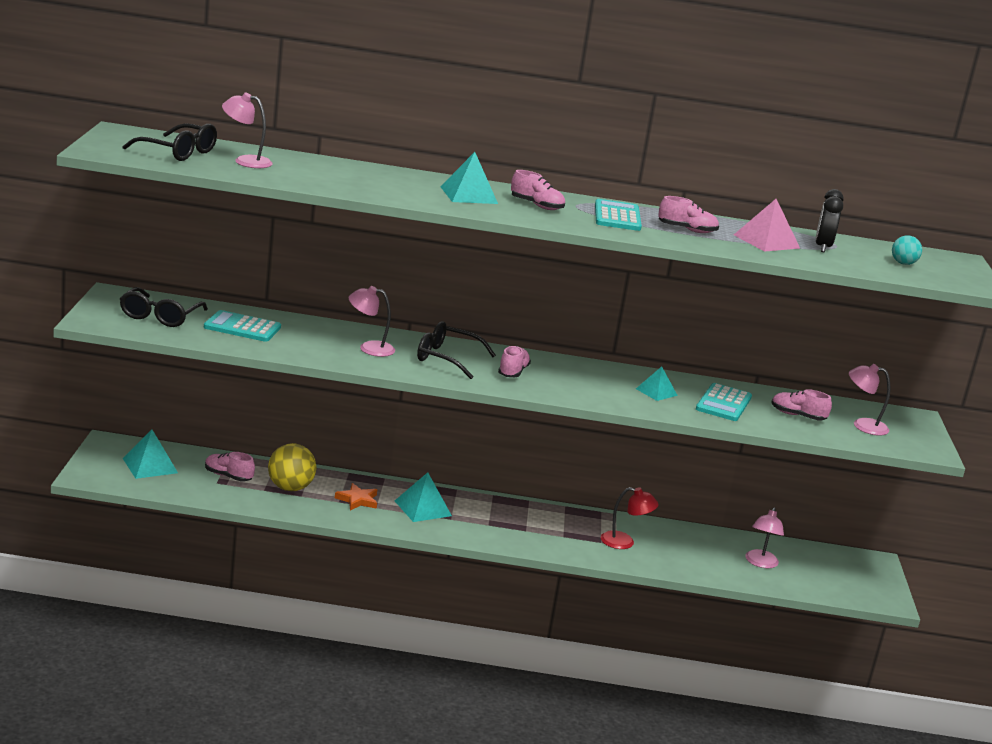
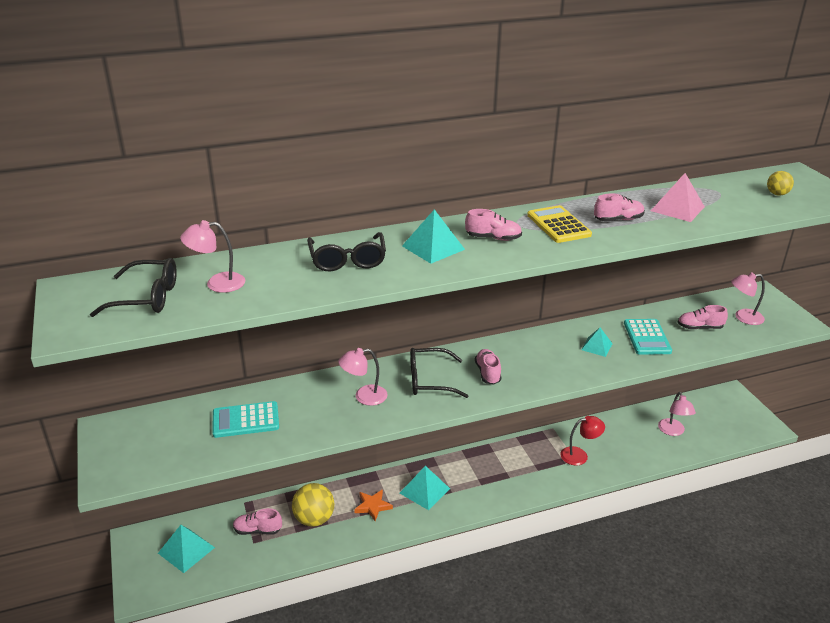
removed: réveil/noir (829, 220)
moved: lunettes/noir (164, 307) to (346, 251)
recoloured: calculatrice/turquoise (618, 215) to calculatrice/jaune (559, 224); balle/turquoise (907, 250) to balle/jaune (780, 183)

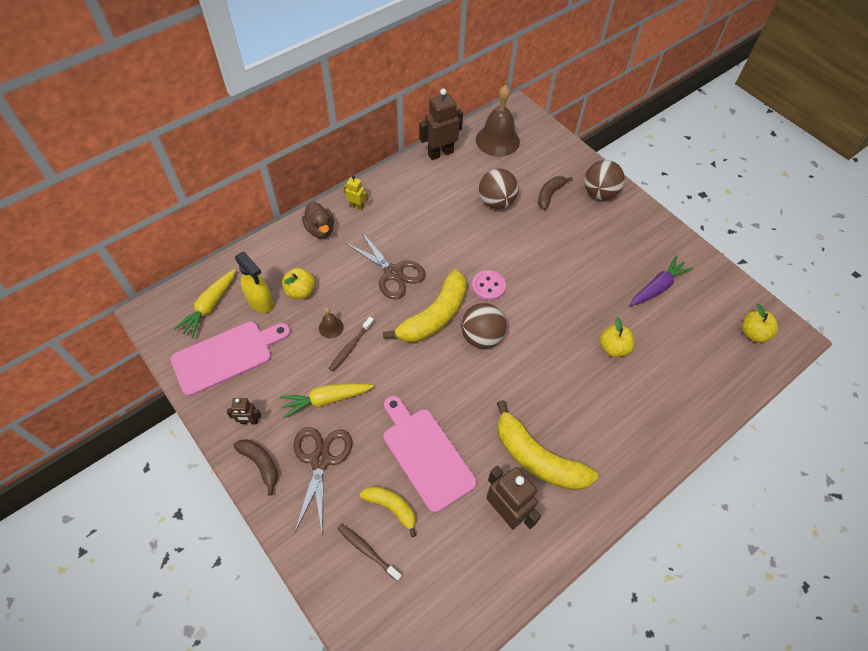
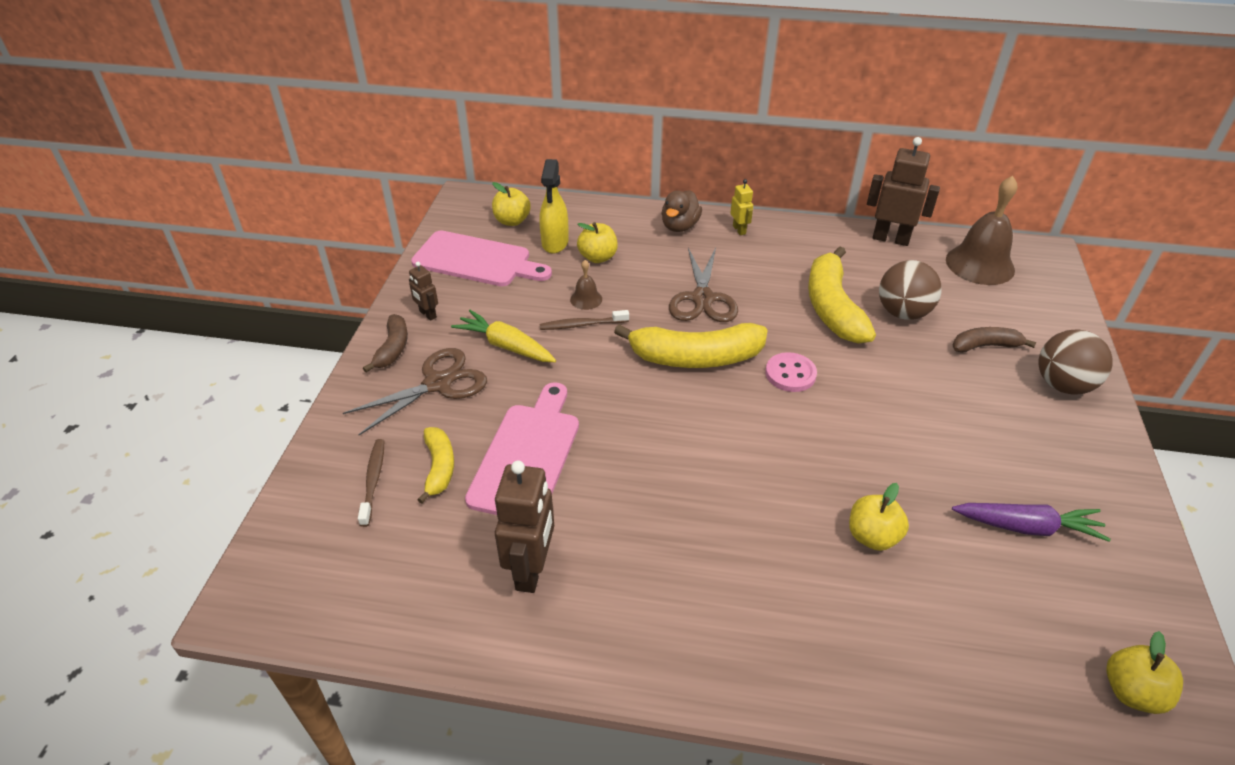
removed: balle/marron (483, 326)
moved: banane/jaune (547, 445) to (842, 295)
replaced: carotte/jaune (205, 303) to pomme/jaune (511, 204)

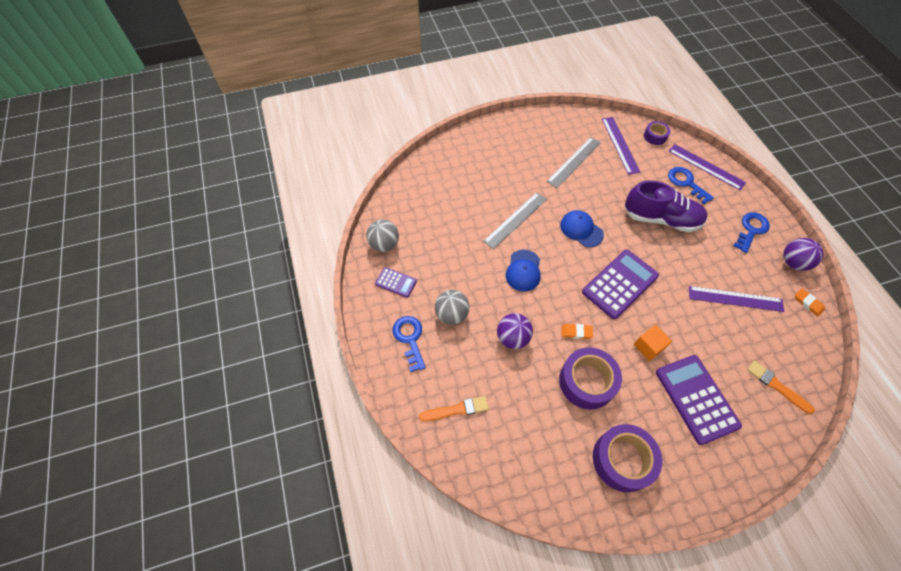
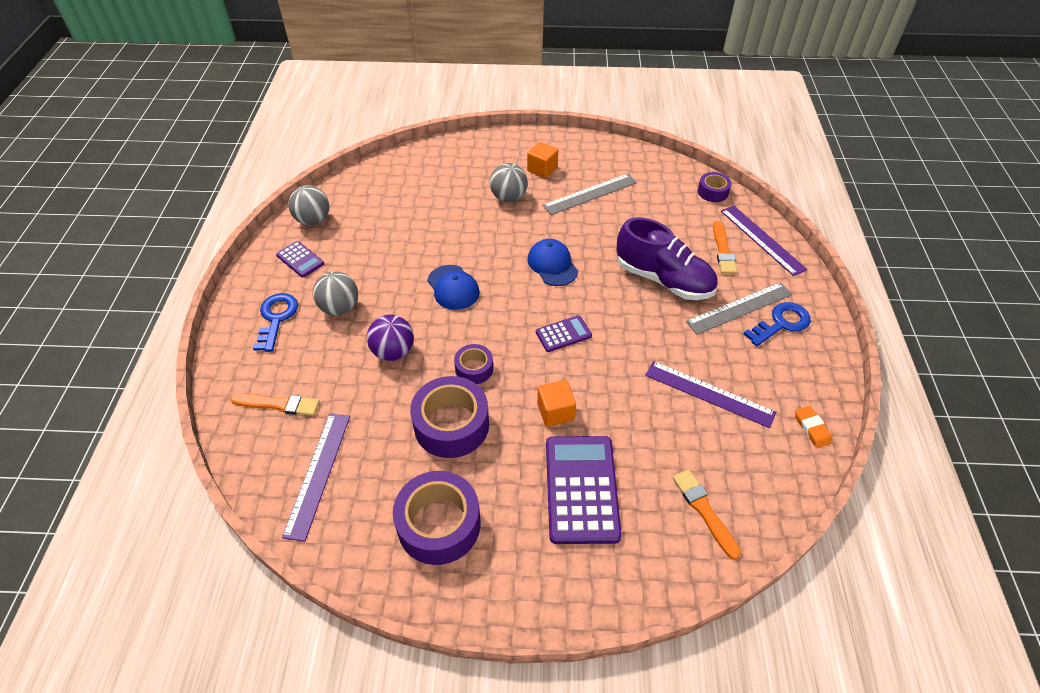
removed: balle/violet (803, 254)
added: cube/orange (542, 160); balle/gris (509, 182)
moved: règle/violet (621, 146) to (316, 477); règle/gris (515, 220) to (739, 308)
replaced: clé/bleu (691, 185) to pinceau/orange (725, 247); gomme/orange (577, 331) to ruban adhésif/violet (473, 364)
turned: casquette/bleu (523, 271) = (453, 287) 60 degrees counterclockwise
resized: calculatrice/violet (620, 284) = (564, 333) x0.51

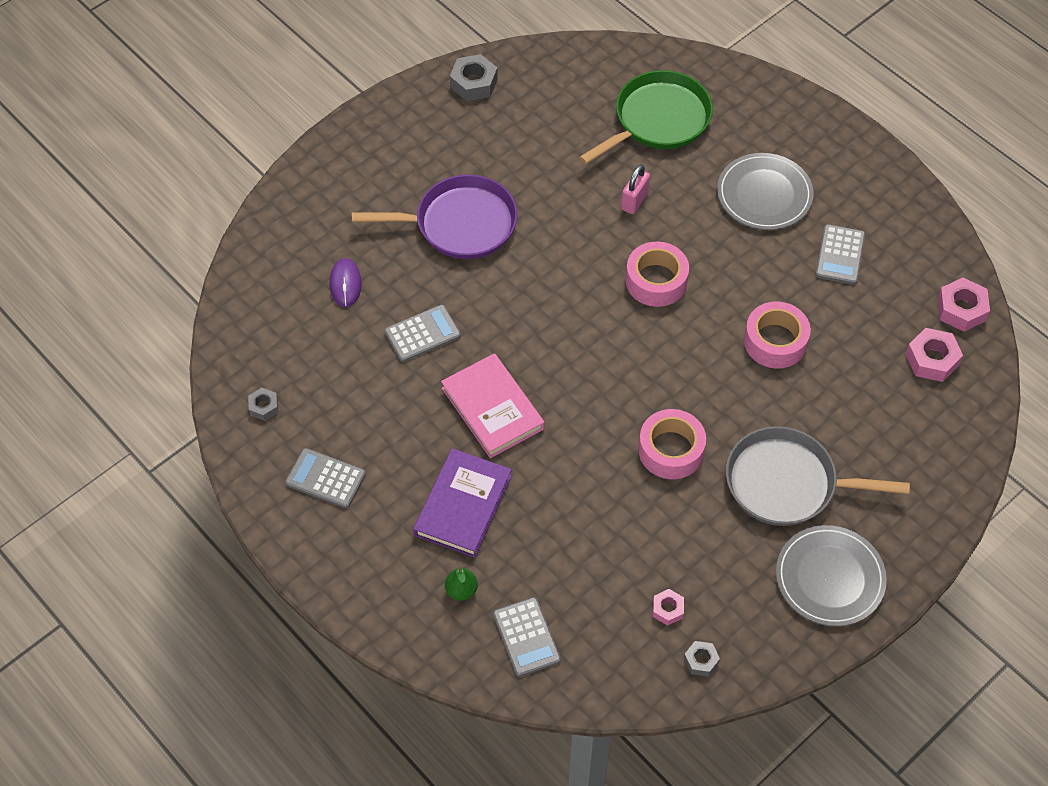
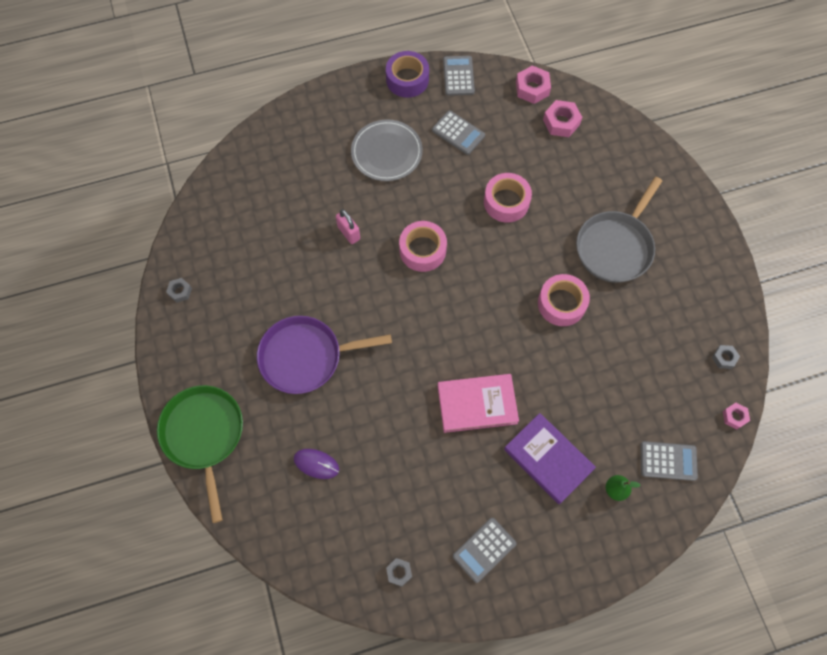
removed: assiette/gris (831, 575)
added: ruban adhésif/violet (407, 74)
moved: poêle/vert (646, 117) to (200, 454); calculatrice/gris (422, 333) to (459, 76); écrou/rose (668, 607) to (736, 416)
turned: poêle/violet (435, 217) = (324, 355) 120 degrees counterclockwise
resized: écrou/gris (474, 77) = (179, 290) x0.59

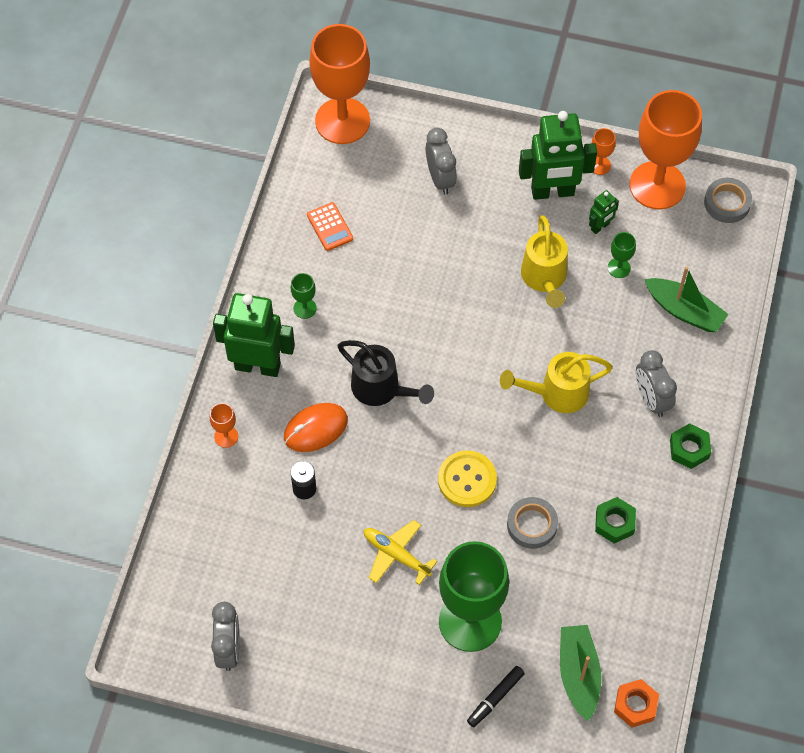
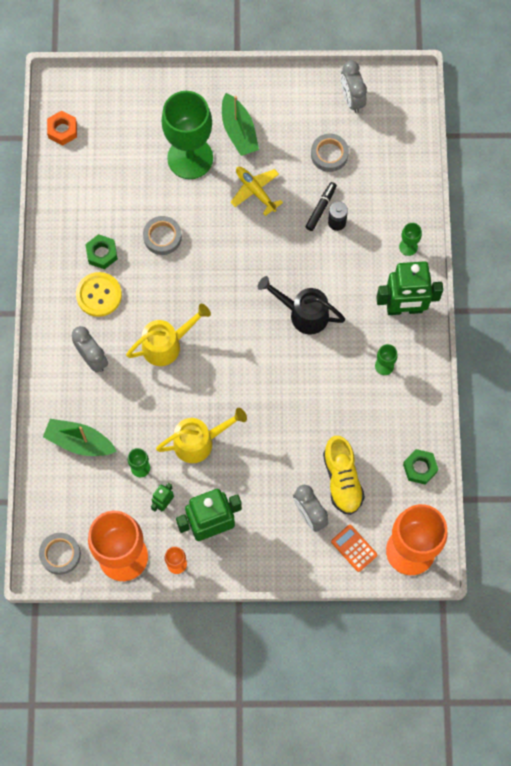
removed: souris/orange (316, 427)
added: ruban adhésif/gris (330, 153); chaussure/jaune (344, 475)
moved: calculatrice/orange (330, 226) to (354, 548); écrou/vert (690, 446) to (421, 467); bouton/jaune (467, 479) to (99, 294); bateau/vert (581, 673) to (240, 124); feutre/noir (496, 696) to (321, 206)
recoloured: verre à pied/orange (224, 425) to verre à pied/vert (410, 239)
turned: arrosoir/jaune (544, 261) = (201, 435) 90 degrees clockwise; avion/jaune (400, 552) = (257, 191) 150 degrees counterclockwise

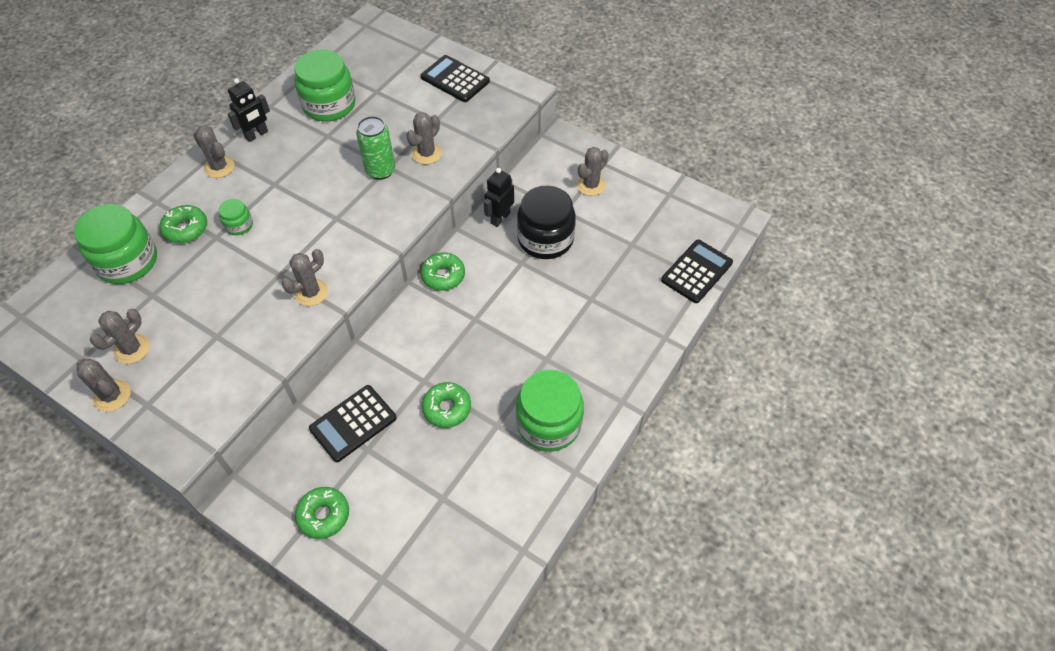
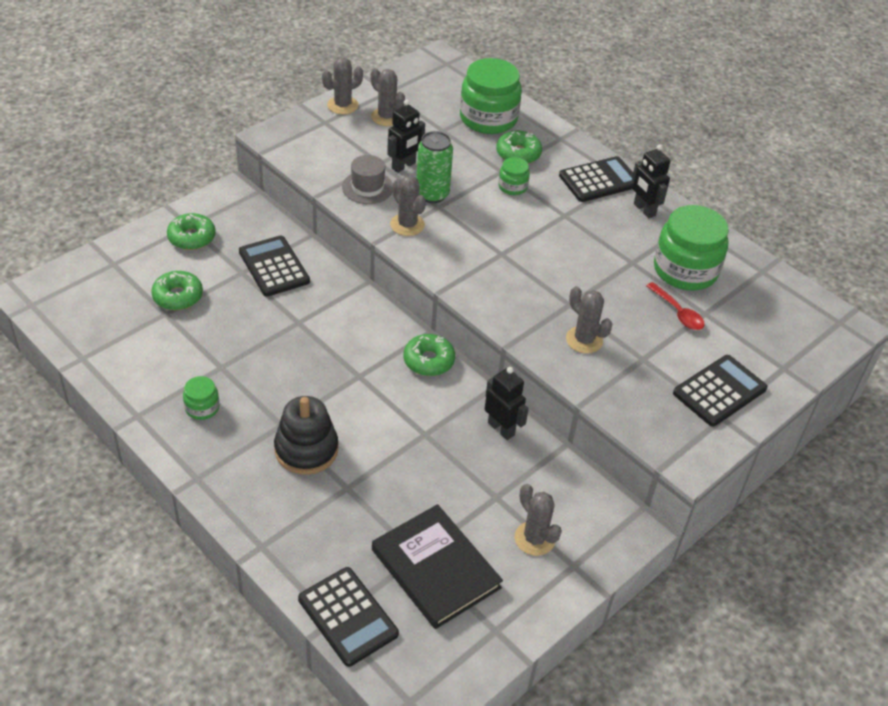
removed: bocal/noir (546, 222)
added: robot/noir (406, 136); chapeau/gris (367, 179); cuillère/rouge (676, 306); jouet à empiler/noir (306, 435); livre/noir (437, 566)
moved: canette/vert (375, 148) to (434, 167); beignet/vert (446, 405) to (177, 290)
replaced: cactus/gris (213, 152) to calculatrice/noir (596, 179)
resized: bocal/vert (550, 410) = (201, 398) x0.48

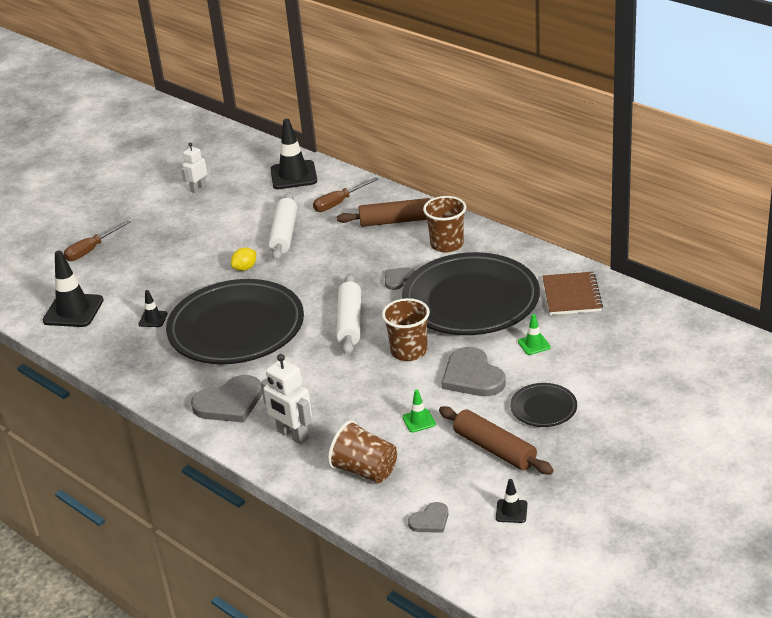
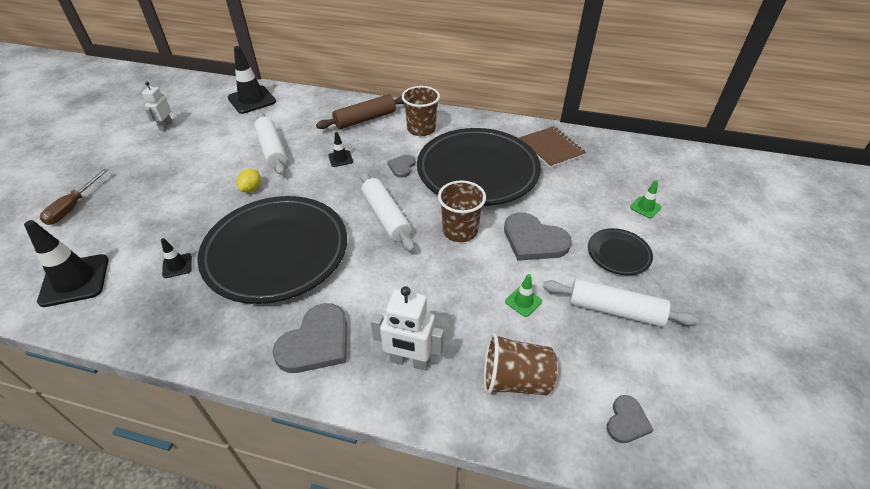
removed: tournevis/marron (345, 194)
moved: cône de chantier/vert (534, 334) to (646, 199); cône de chantier/noir (511, 501) to (340, 149)
recoloured: rouleau à pâtisserie/marron (496, 440) to rouleau à pâtisserie/blanc (621, 303)

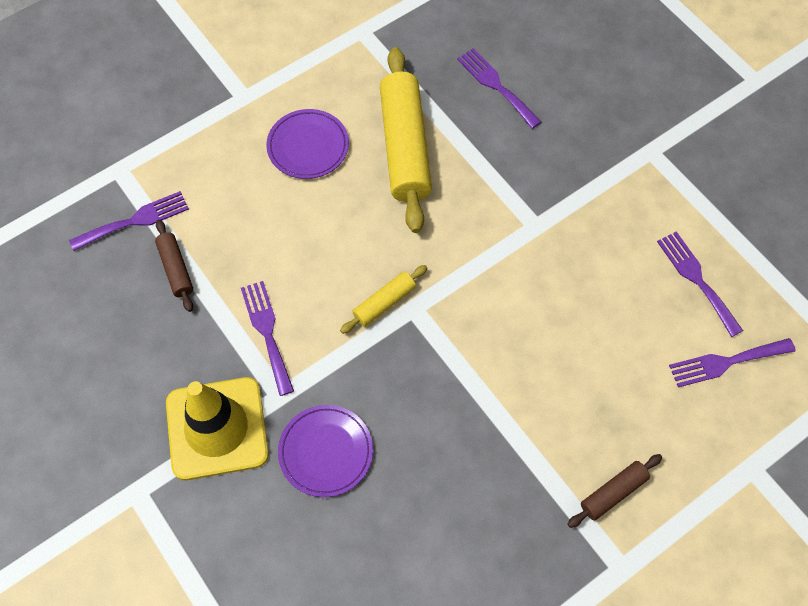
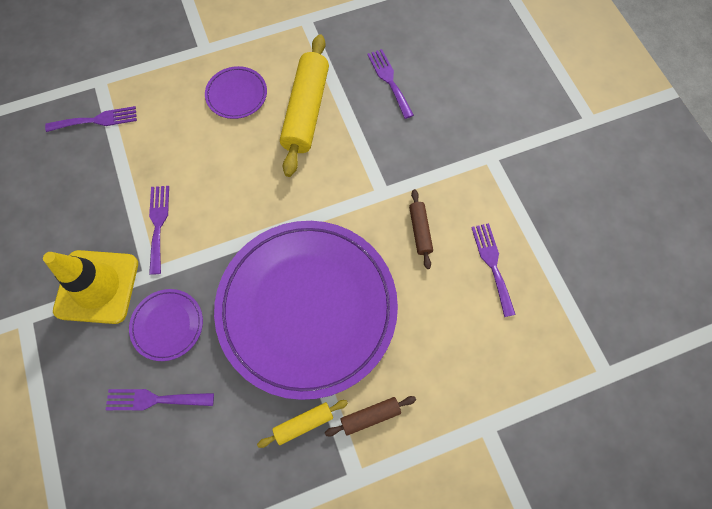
added: assiette/violet (306, 310)
moved: rouleau à pâtisserie/marron (174, 265) to (421, 229); rouleau à pâtisserie/jaune (383, 299) to (302, 424); fourchette/violet (732, 362) to (160, 399)

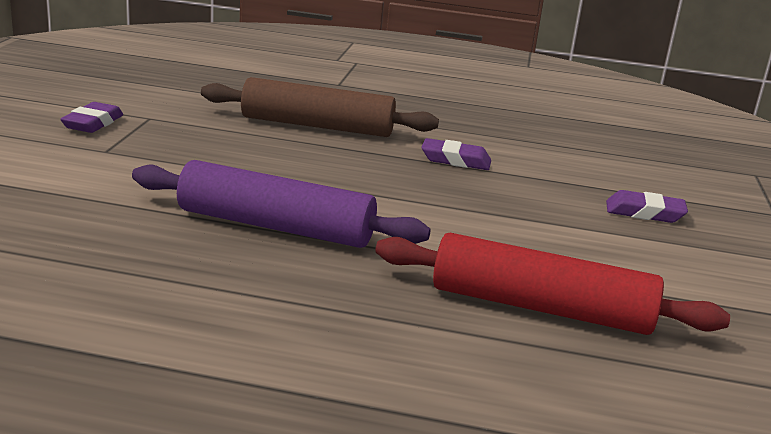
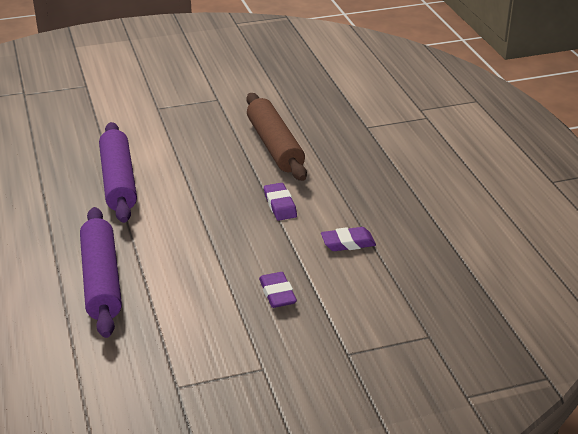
moved: gomme/violet (91, 117) to (348, 239)
recoloured: rouleau à pâtisserie/rouge (552, 284) to rouleau à pâtisserie/violet (101, 272)

